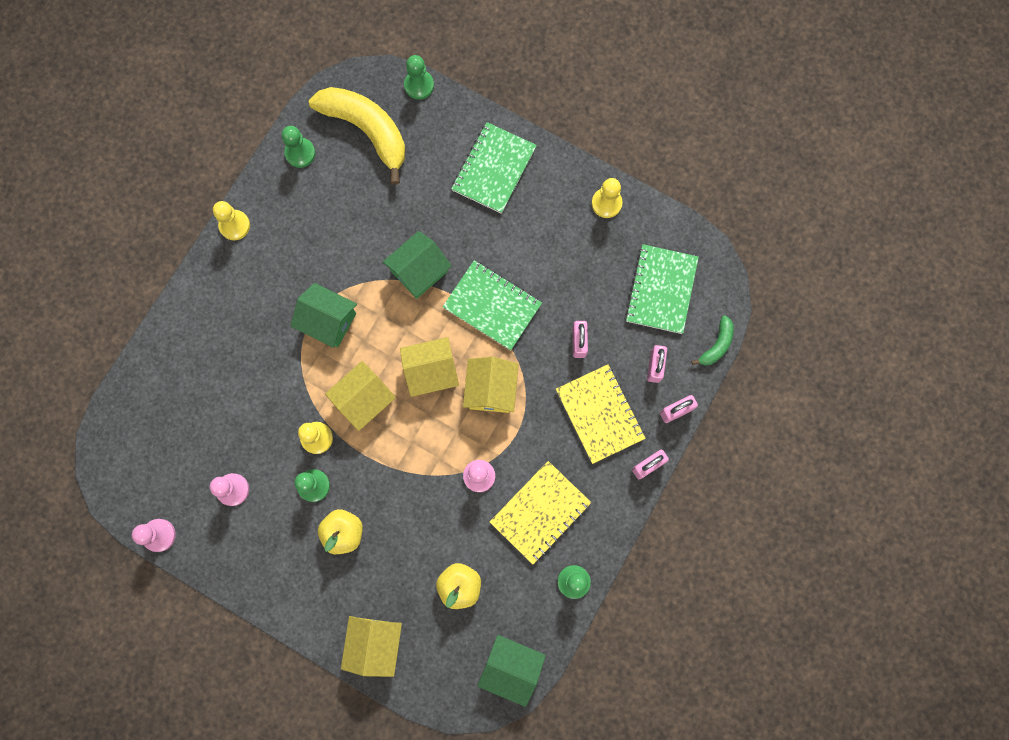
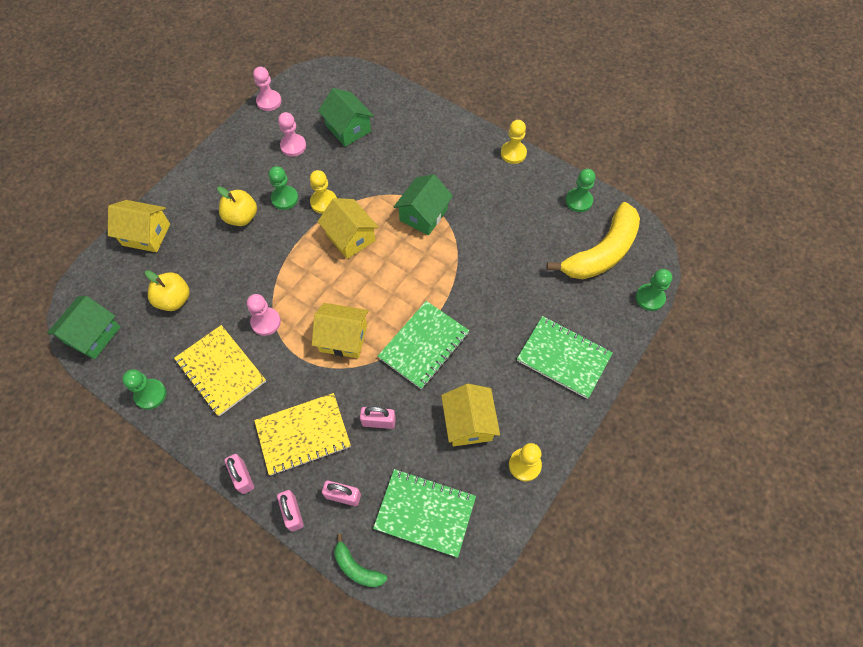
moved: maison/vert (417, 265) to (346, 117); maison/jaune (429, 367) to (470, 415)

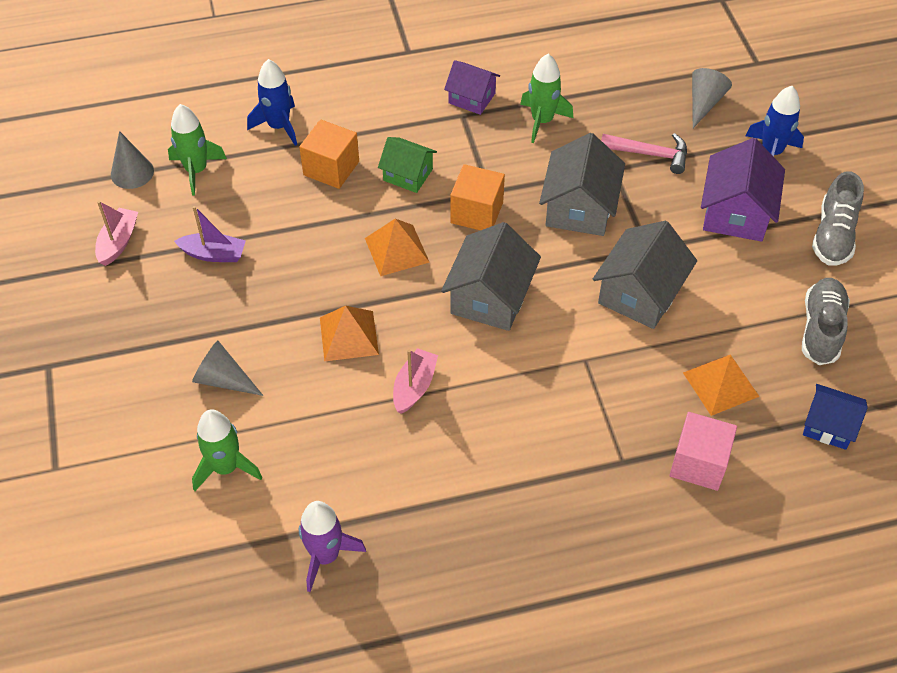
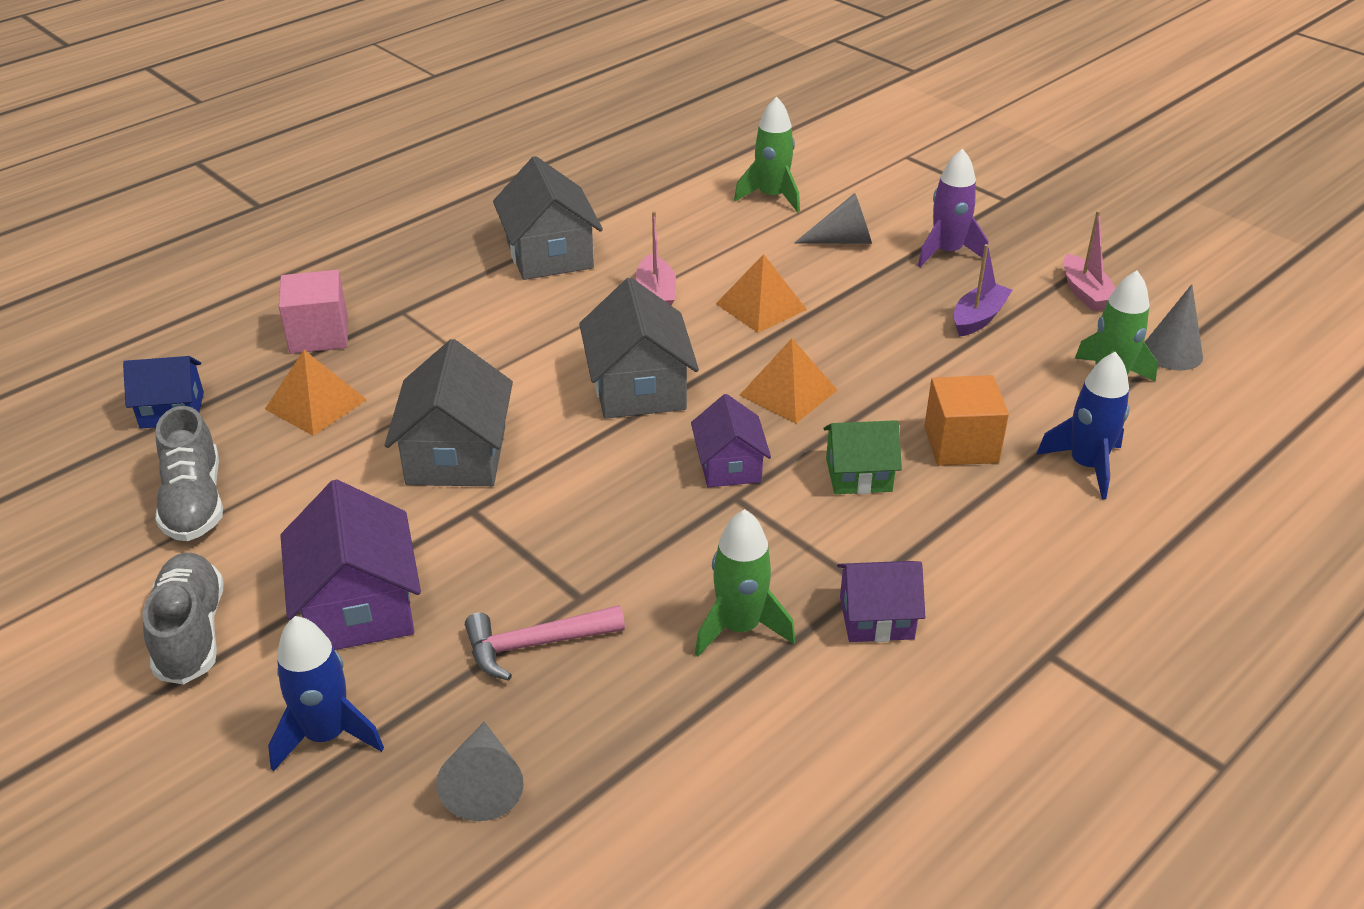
moved: maison/gris (582, 184) to (548, 218); fusée/violet (332, 546) to (953, 207)
replaced: cube/orange (477, 197) to maison/violet (731, 440)
turned: bateau/violet (210, 234) = (983, 290) 150 degrees clockwise

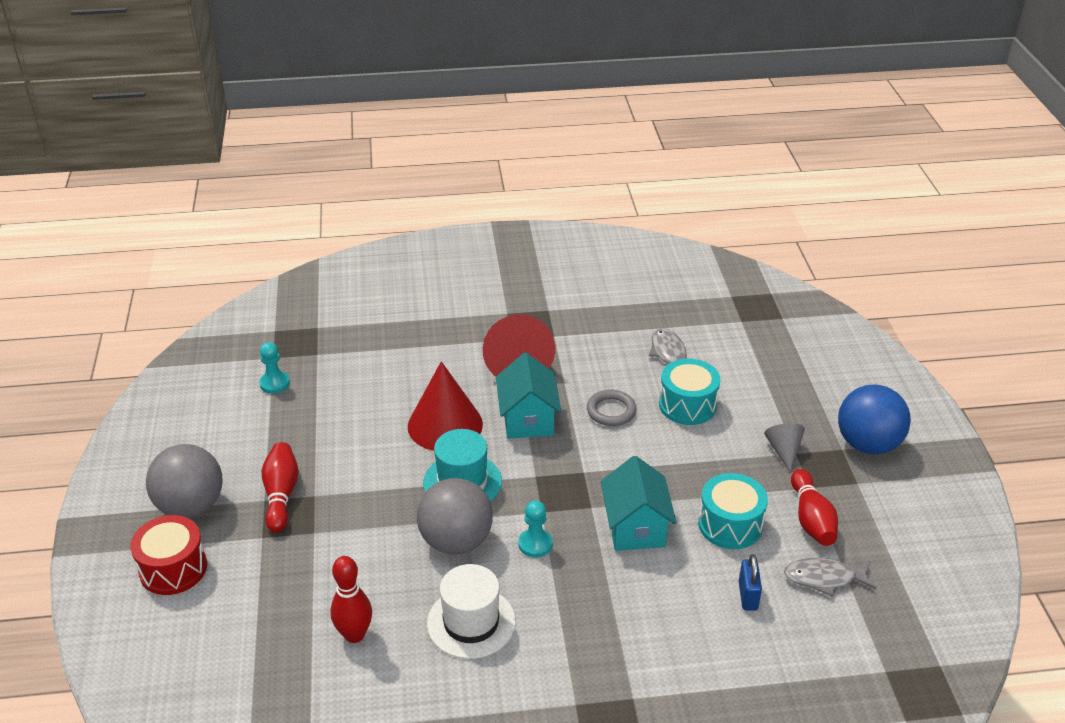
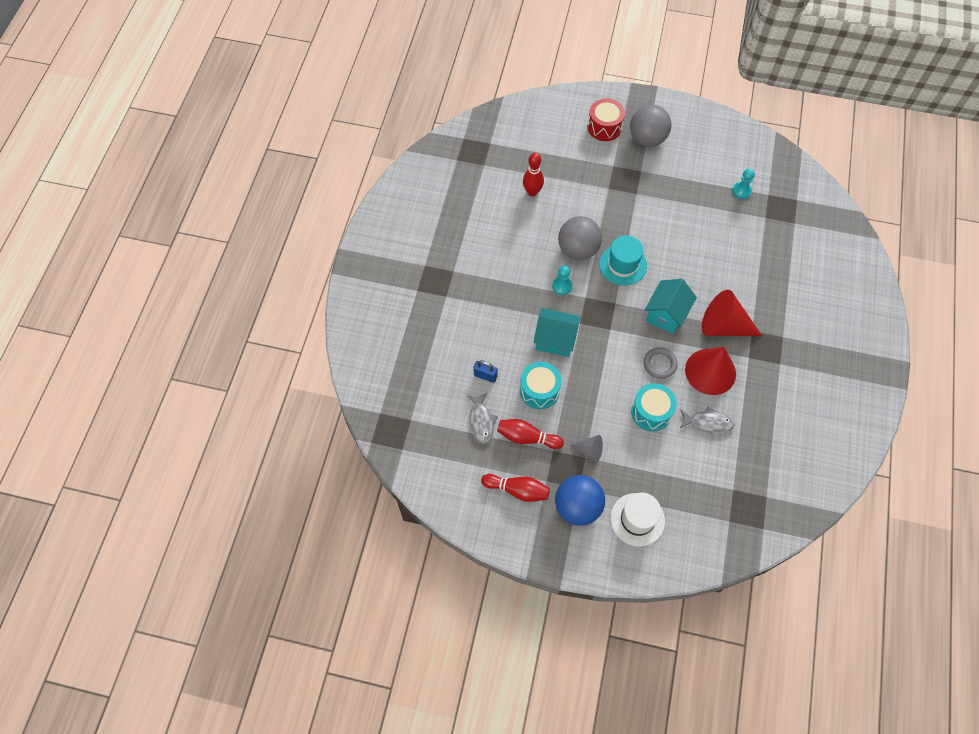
moved: cône/rouge (445, 406) to (710, 371); quille/rouge (280, 487) to (515, 488); chapeau/blanc (471, 611) to (637, 519)
turned: maison/turquoise (528, 396) = (671, 306) 75 degrees counterclockwise; poisson/gris (830, 577) = (482, 418) 150 degrees clockwise

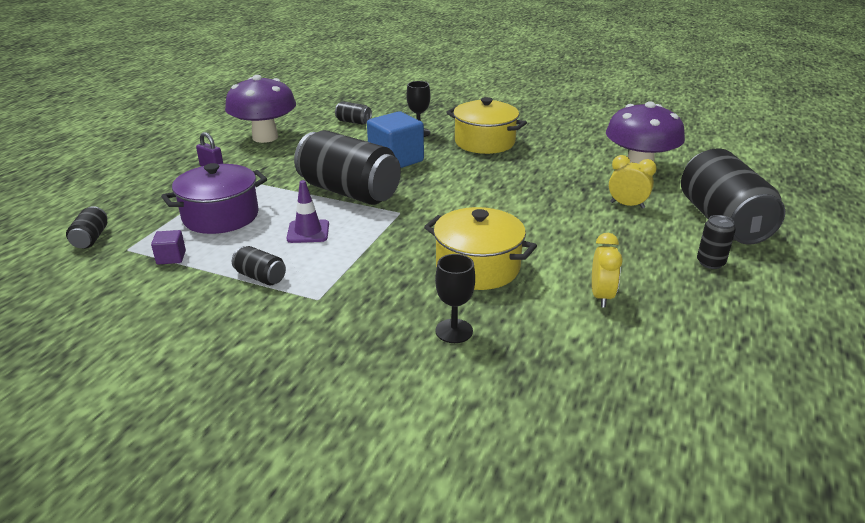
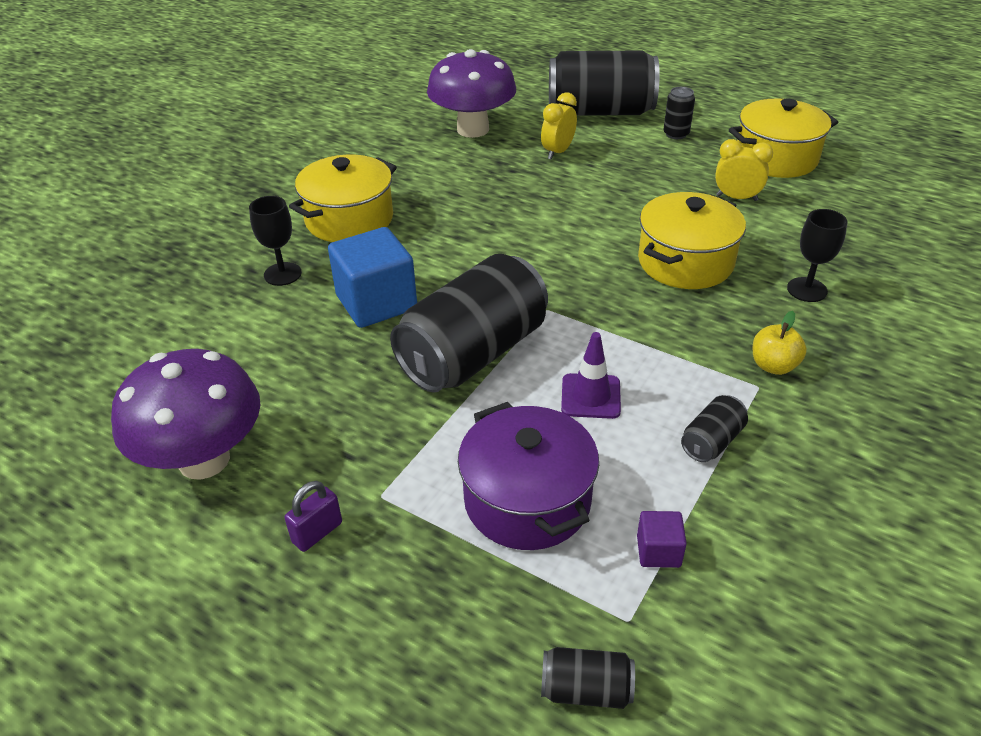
removed: canette/noir (353, 113)
added: marmite/jaune (783, 138); pomme/jaune (780, 343)

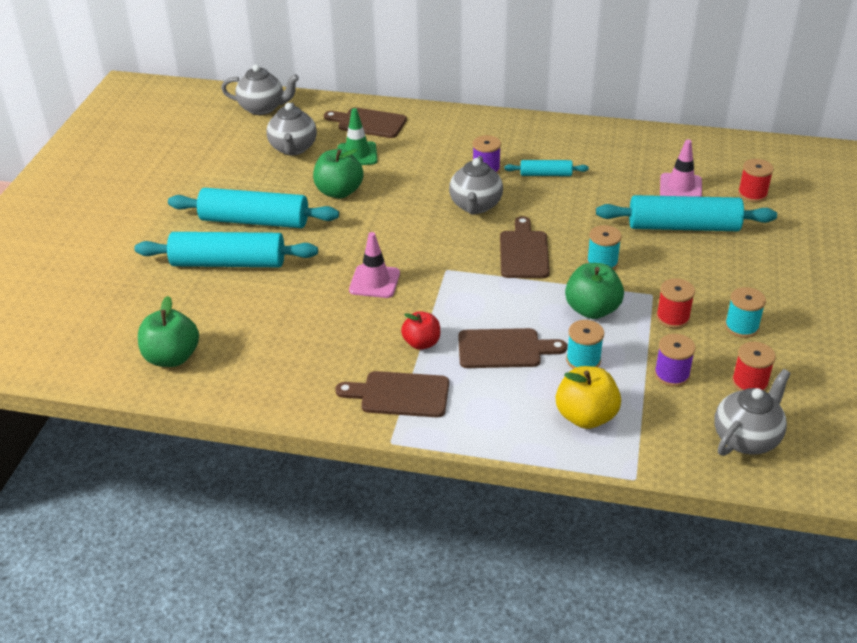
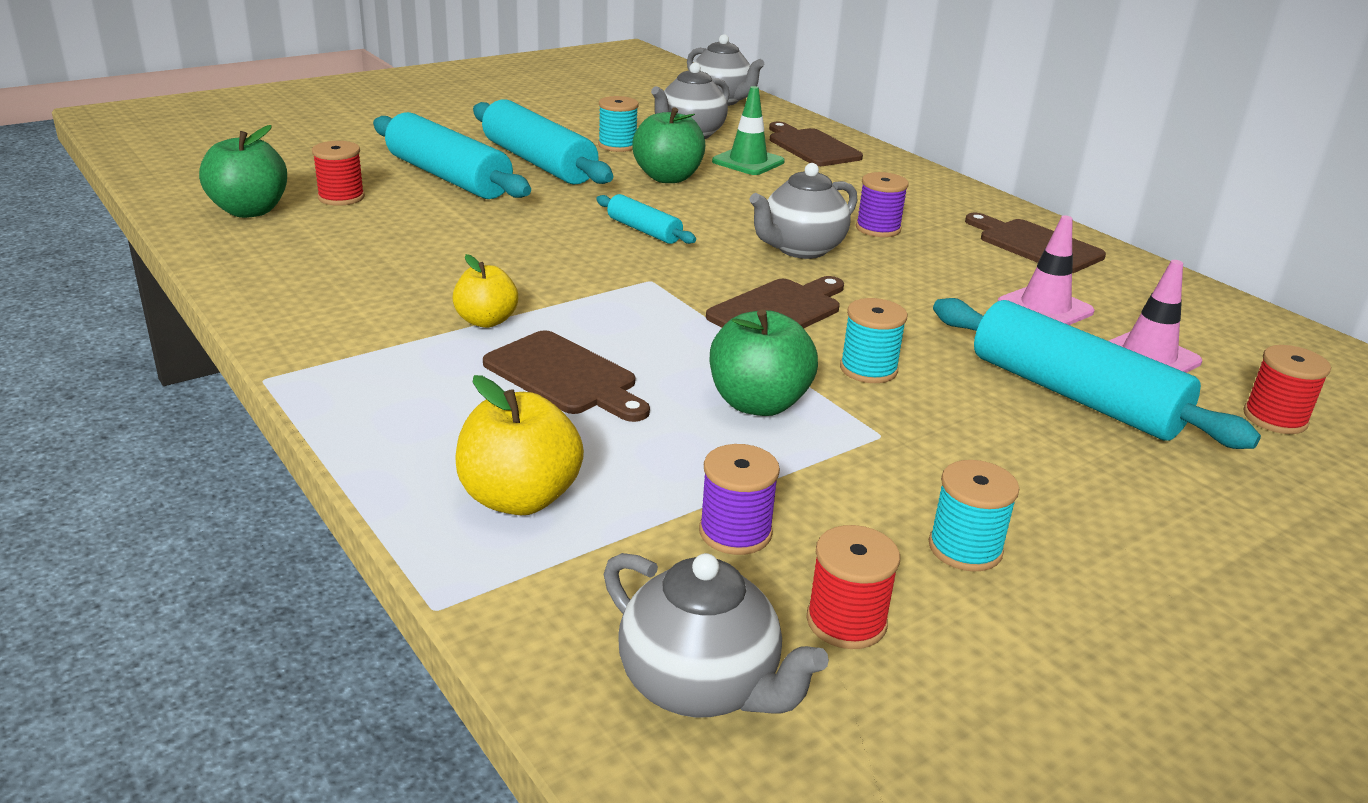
moved: rouleau à pâtisserie/turquoise (546, 168) to (646, 219); cône de chantier/rose (374, 265) to (1046, 270); bobine/rouge (675, 303) to (338, 173); bobine/turquoise (585, 344) to (618, 124); planche à découper/marron (392, 394) to (1035, 243)
recoloured: pomme/rouge (420, 330) to pomme/jaune (485, 291)
turned: théière/gris (752, 412) = (716, 635) 45 degrees clockwise

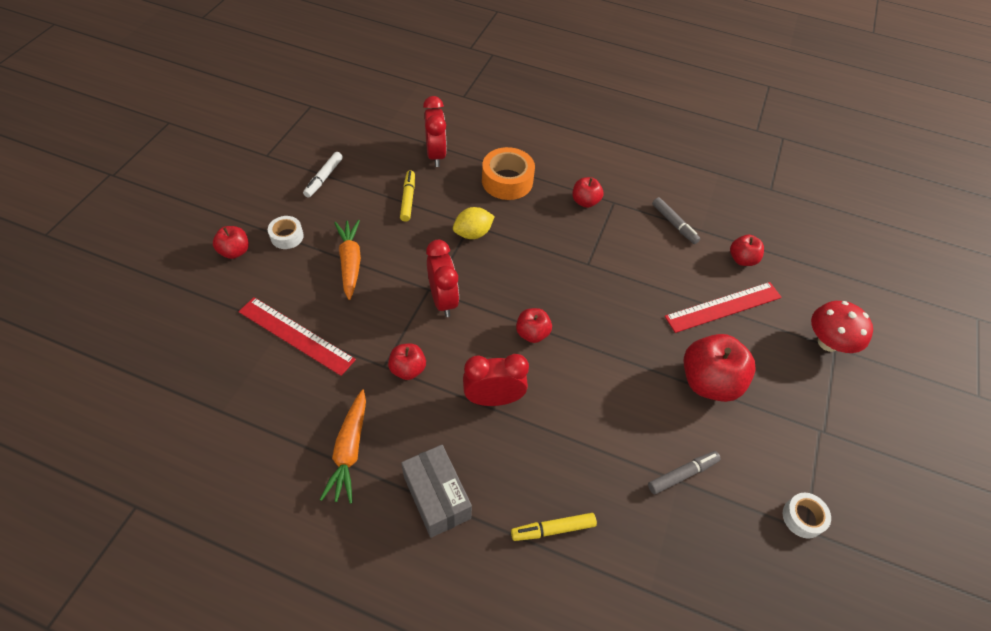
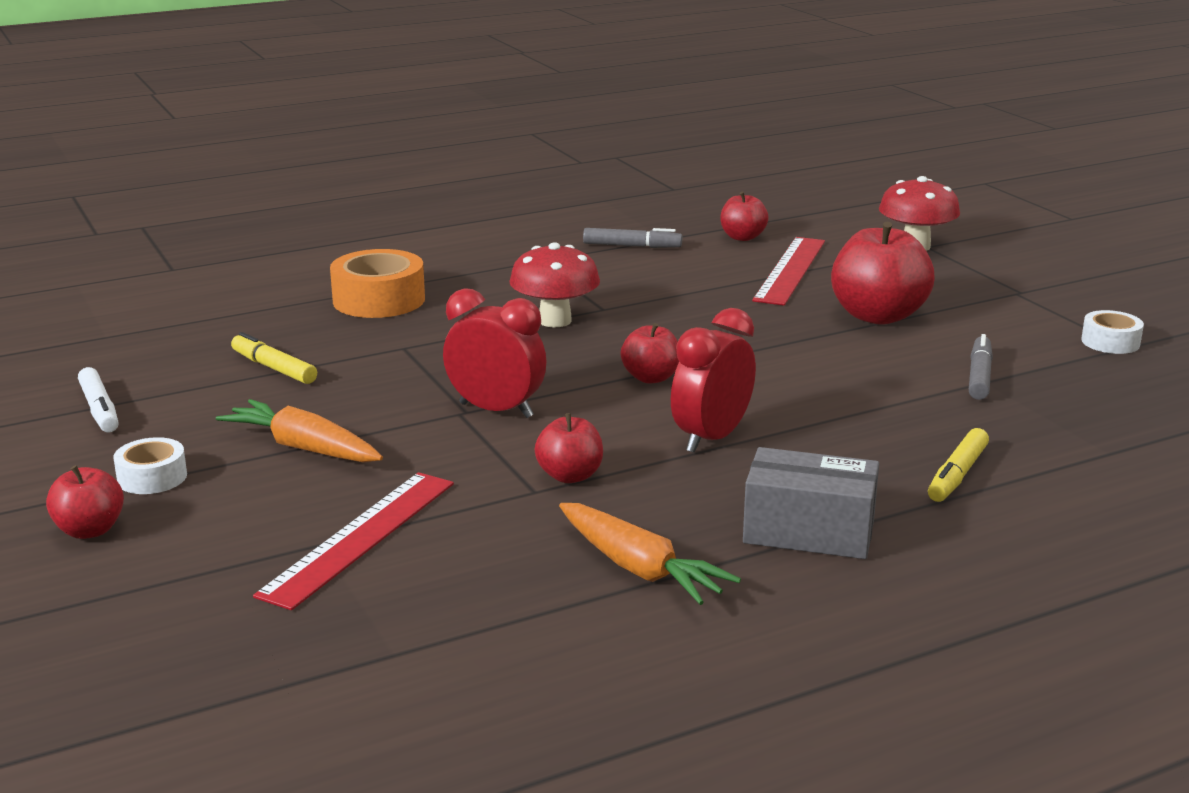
removed: réveil/rouge (435, 131); pomme/rouge (587, 192); citron/jaune (474, 223)
added: champignon/rouge (554, 284)
turned: règle/rouge (297, 336) = (353, 541) 45 degrees counterclockwise

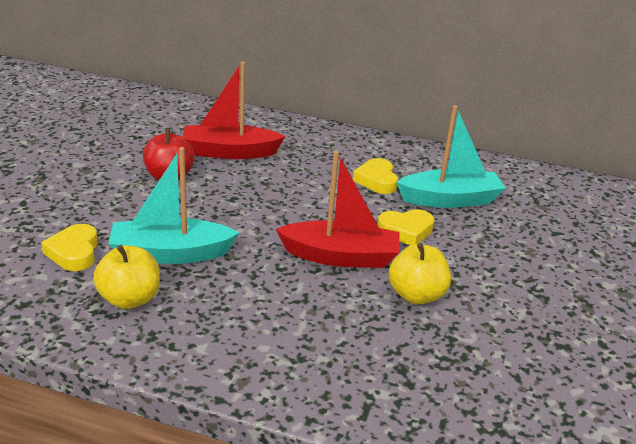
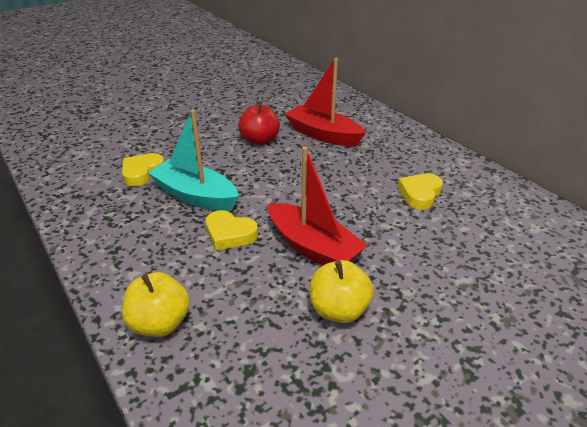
removed: bateau/turquoise (451, 156)
moved: cœur/jaune (405, 227) to (231, 230); pomme/jaune (126, 277) to (156, 304)

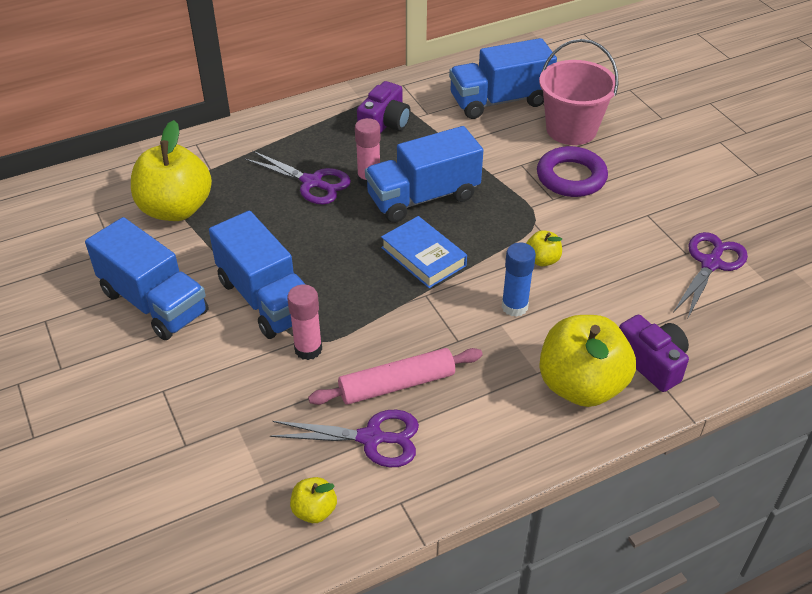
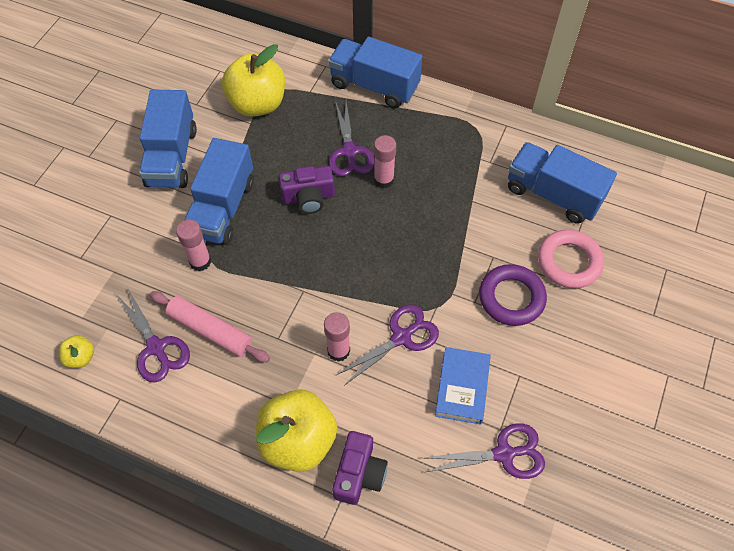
moved: appareil photo/violet (384, 107) to (307, 190); camion/bleu (424, 174) to (375, 72); livre/bleu (424, 252) to (463, 386)
replaced: seau/rose (578, 92) to anneau/rose (571, 259); pomme/jaune (544, 248) to ciseaux/violet (388, 345)
recoloured: bâton de colle/bleu (519, 279) to bâton de colle/rose (337, 337)

